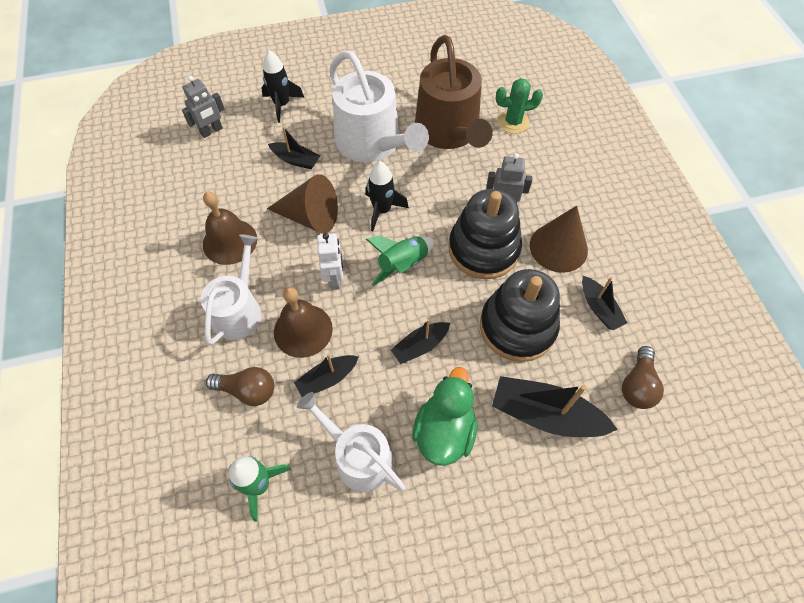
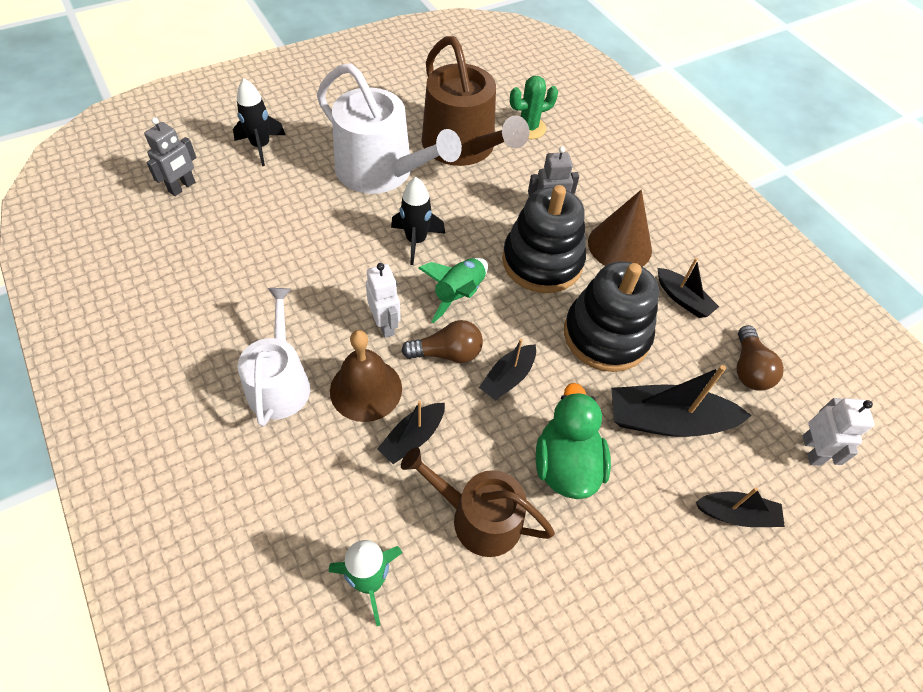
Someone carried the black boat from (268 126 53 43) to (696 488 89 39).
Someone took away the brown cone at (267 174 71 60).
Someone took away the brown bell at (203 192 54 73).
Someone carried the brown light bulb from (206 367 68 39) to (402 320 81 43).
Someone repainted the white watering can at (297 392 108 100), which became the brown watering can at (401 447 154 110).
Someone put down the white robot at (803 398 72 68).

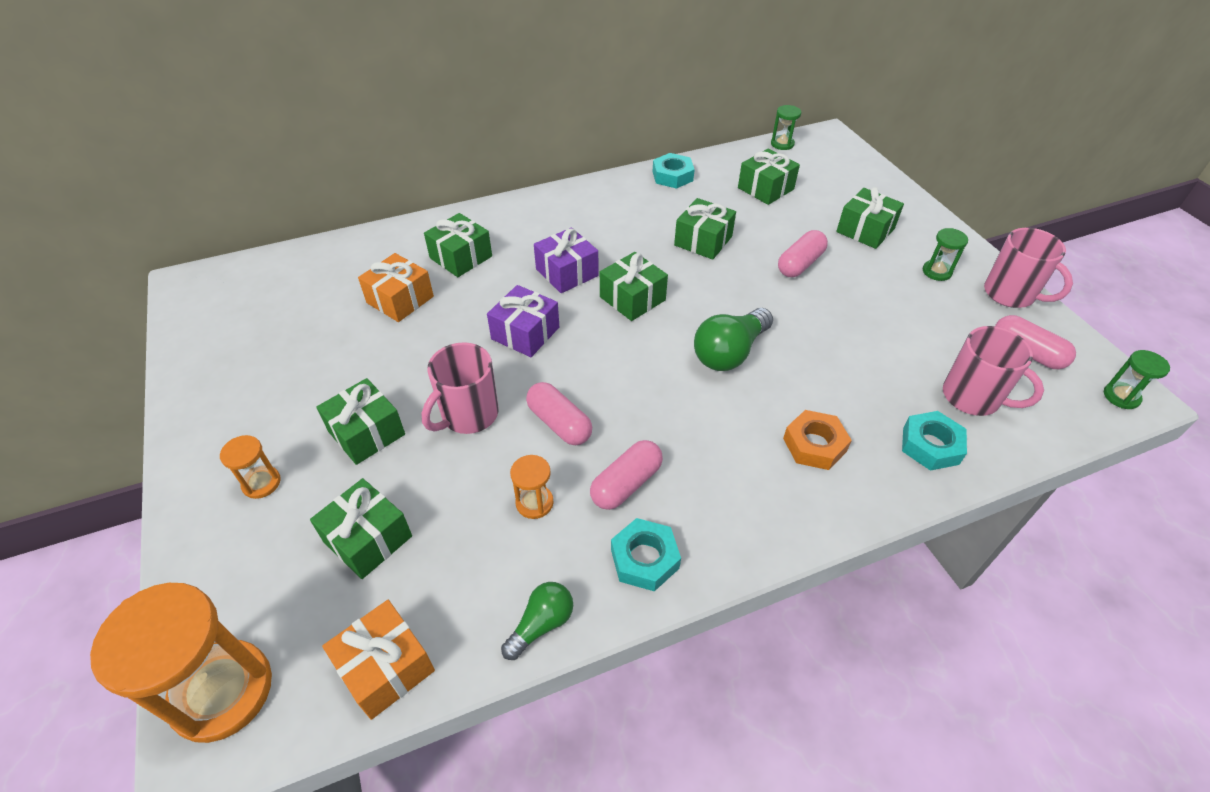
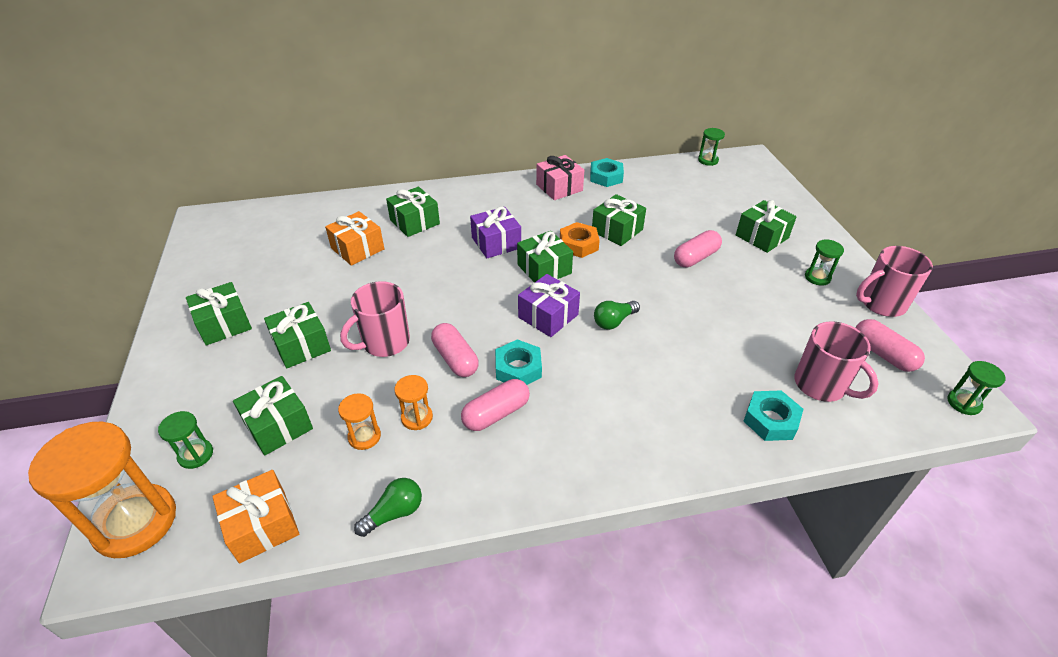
Someone carried the green gift from (738 148 62 57) to (186 282 66 64).
Someone rotated the pink mug at (984 228 89 80) by 105 degrees clockwise.
Someone carried the purple gift from (487 285 72 72) to (518 274 62 63).
Someone scaled the green light bulb at (694 308 79 63) by 0.61.
Someone carried the orange nut from (783 410 69 60) to (560 222 40 36).
Someone carried the orange hourglass from (220 435 61 64) to (338 393 43 57).
Someone carried the turquoise nut from (611 518 70 74) to (495 339 47 46).
Someone put down the pink gift at (536 155 48 45).
Someone put down the green hourglass at (158 411 55 58).

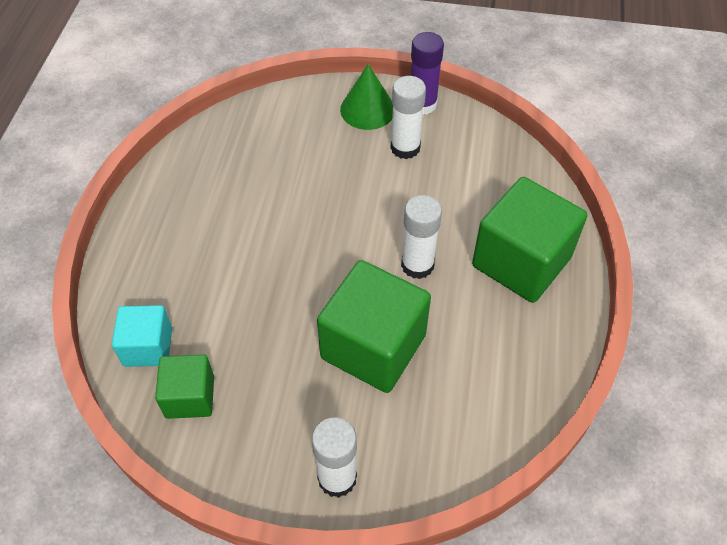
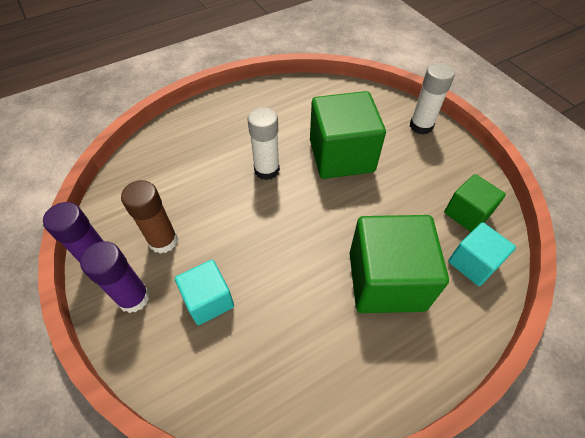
Someone swapped the green cone at (340 64 53 66) for the purple glue stick at (80 241 70 72).
Someone repainted the white glue stick at (391 76 35 83), which became the brown glue stick at (121 180 57 74).
Someone carried the green cube from (472 177 116 126) to (350 215 99 98).
Someone put down the turquoise cube at (175 260 59 65).

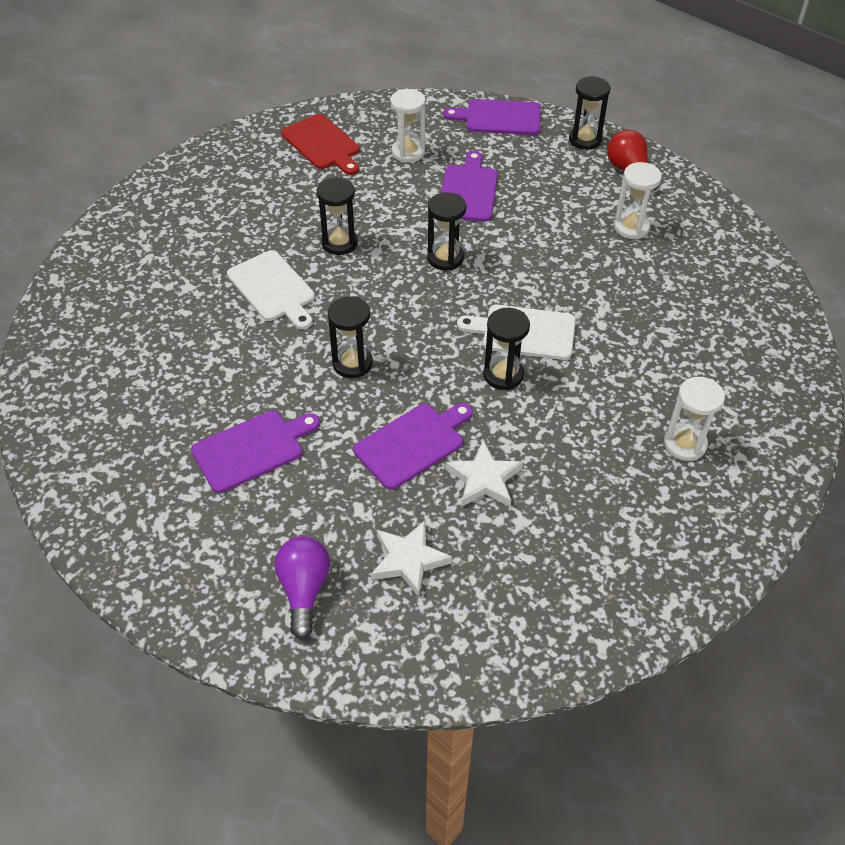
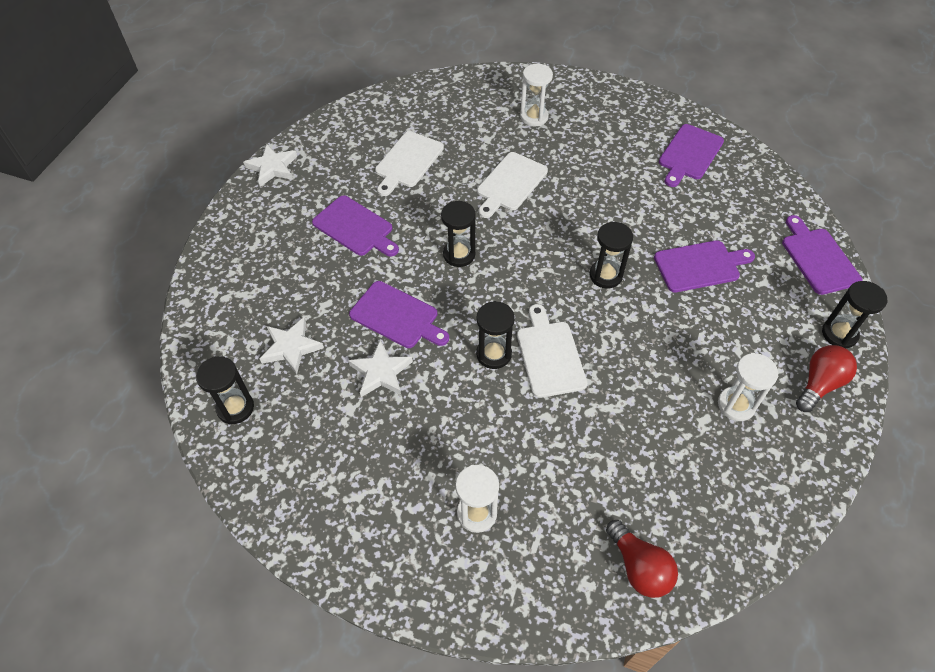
Someone carried the white hourglass from (391 89 34 74) to (520 64 33 62).
Someone repainted the red cutting board at (281 114 79 61), which became the purple cutting board at (659 124 65 63).
Someone carried the black hourglass from (317 177 41 78) to (196 356 58 69).
Someone took away the purple light bulb at (275 536 55 103).
Someone put down the white cutting board at (375 131 69 65).
Someone put down the white star at (243 144 54 43).
Someone put down the red light bulb at (606 520 72 78).

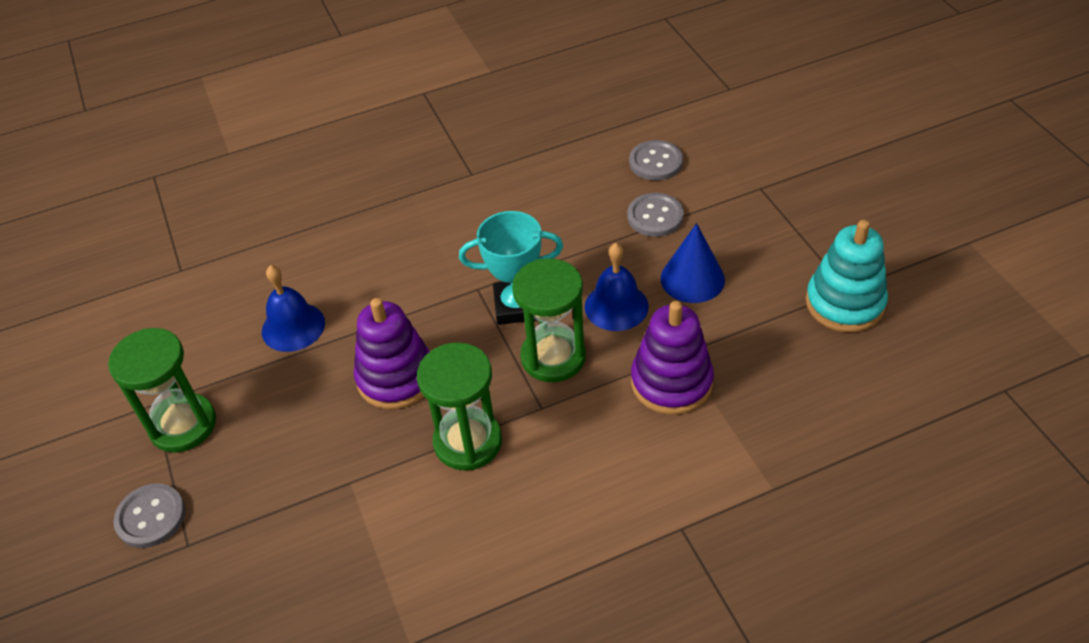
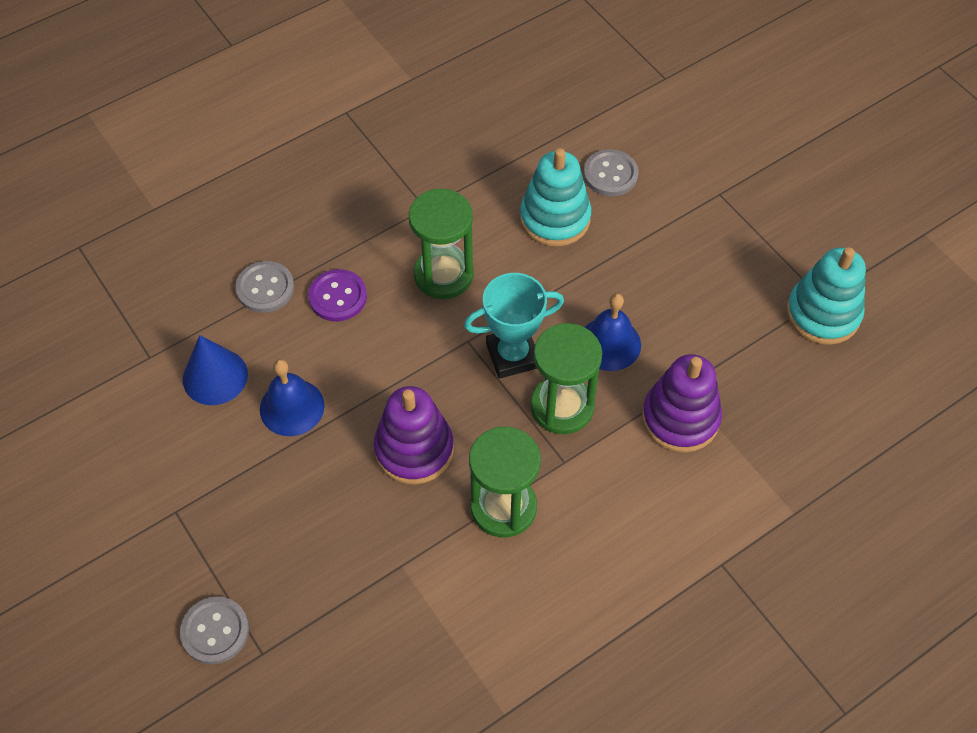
Someone carried the grey button from (627 193 57 44) to (235 261 59 52).
Someone carried the blue cone from (661 223 64 80) to (183 335 65 70).
Someone carried the green hourglass from (108 328 108 125) to (409 189 65 110).
Someone put down the turquoise stacking toy at (520 148 71 99).
Someone put down the purple button at (308 269 59 53).

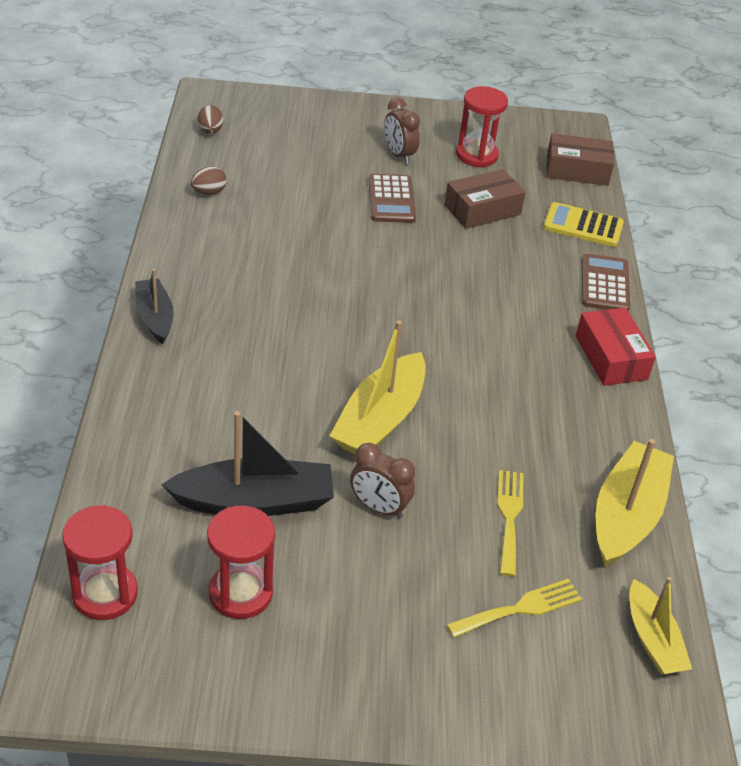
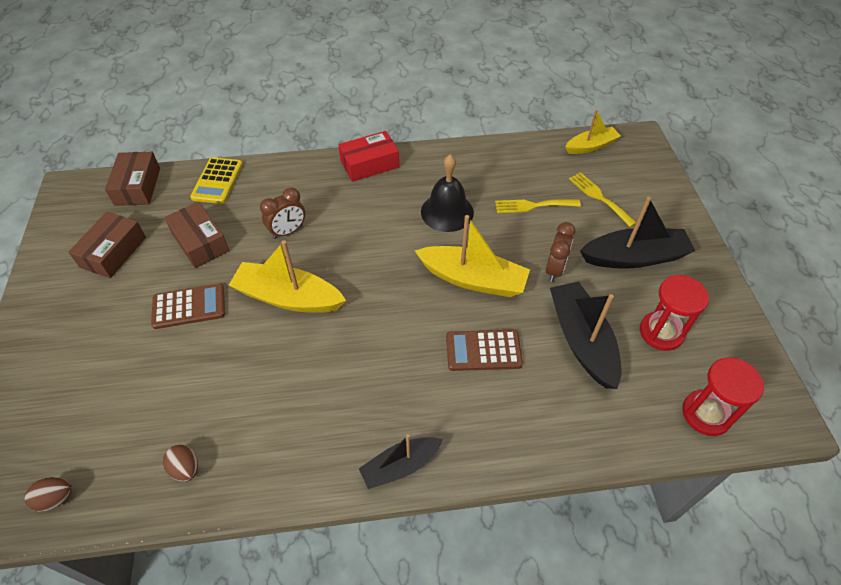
Someone swapped the red hourglass at (456 86 52 81) for the brown box at (68 212 78 66).
Someone carried the brown clock from (384 98 36 66) to (260 188 45 51).
Someone carried the brown calculator from (582 254 48 57) to (446 330 77 41).
Someone carried the yellow boat from (596 439 78 128) to (229 240 117 73).
Someone put down the black bell at (421 154 53 78).
Someone put down the black boat at (580 197 115 72).

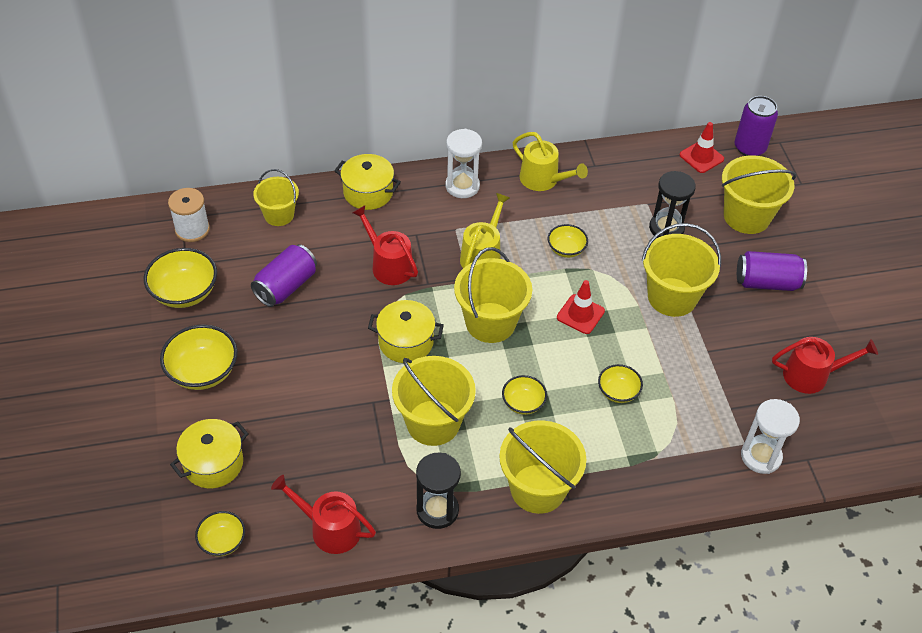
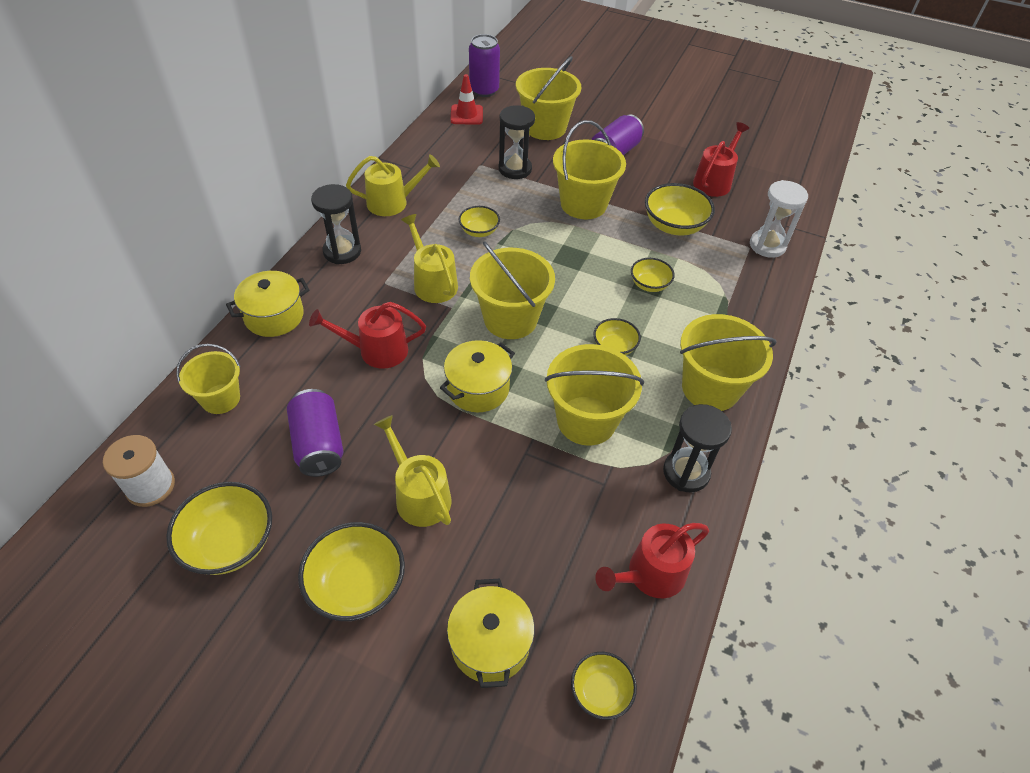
Someone repainted the white hourglass at (445 129 37 69), which became the black hourglass at (311 184 50 80).
Someone took away the red traffic cone at (557 280 48 54).
Someone put down the yellow bowl at (645 183 70 52).
Someone put down the yellow watering can at (374 415 77 112).

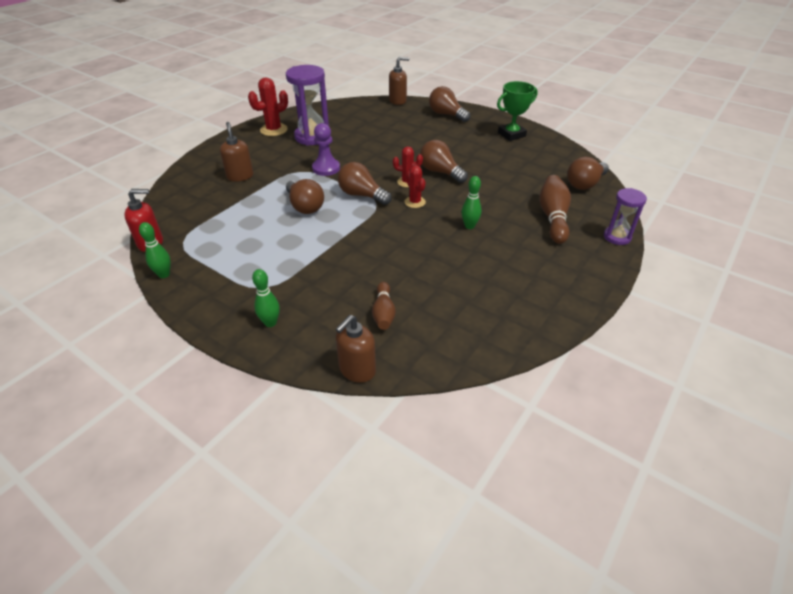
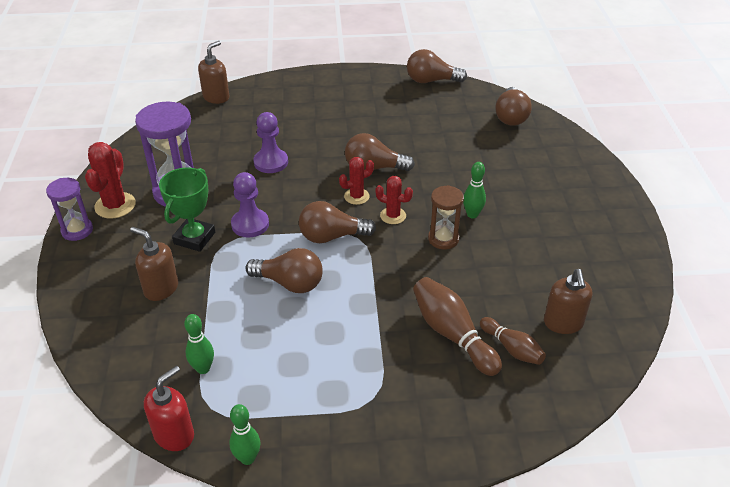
Someone carried the green trophy from (497 81 41 60) to (159 168 56 84).
Someone carried the brown light bulb from (429 86 41 36) to (407 49 60 34).
Someone carried the brown bowling pin from (539 175 32 69) to (413 277 89 99).
Someone carried the purple hourglass from (604 188 43 57) to (46 178 47 63).
Someone carried the green bowling pin from (252 269 28 58) to (184 314 30 60).
Someone carried the brown soap dispenser from (336 315 40 68) to (544 269 48 65).
Someone put down the purple pawn at (253 112 35 61).
Someone put down the brown hourglass at (428 185 36 64).

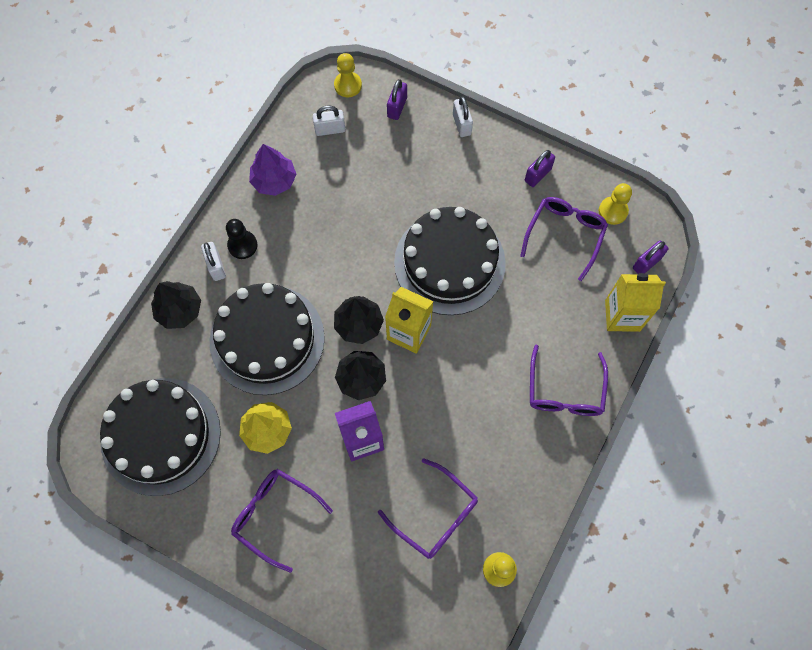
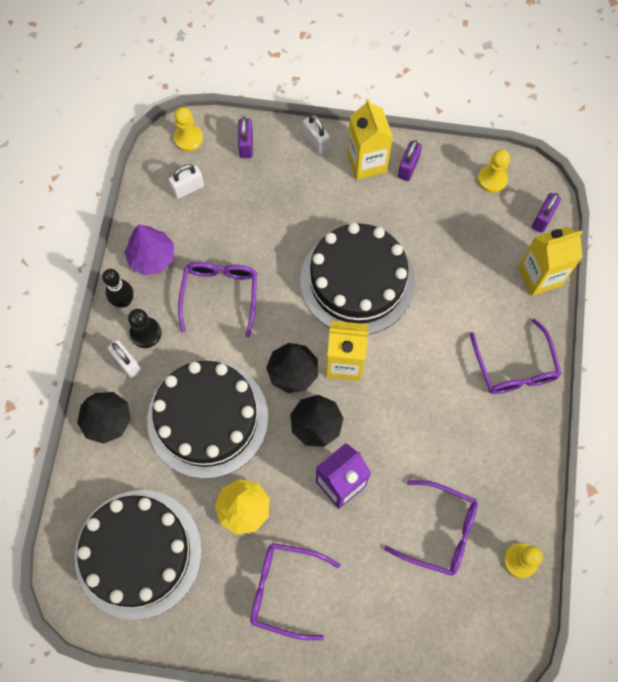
Someone carried the purple glasses from (520 197 88 84) to (178 262 79 76).
Someone put down the yellow carton at (347 98 46 82).
Someone put down the black bowling pin at (102 269 31 39).

